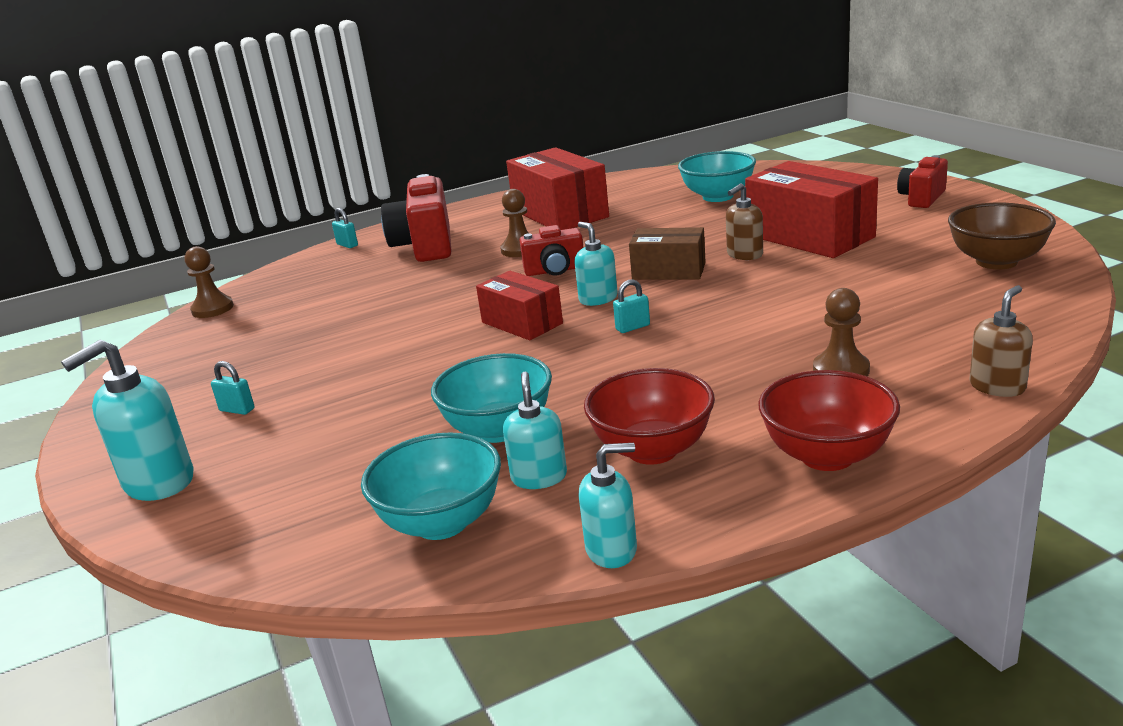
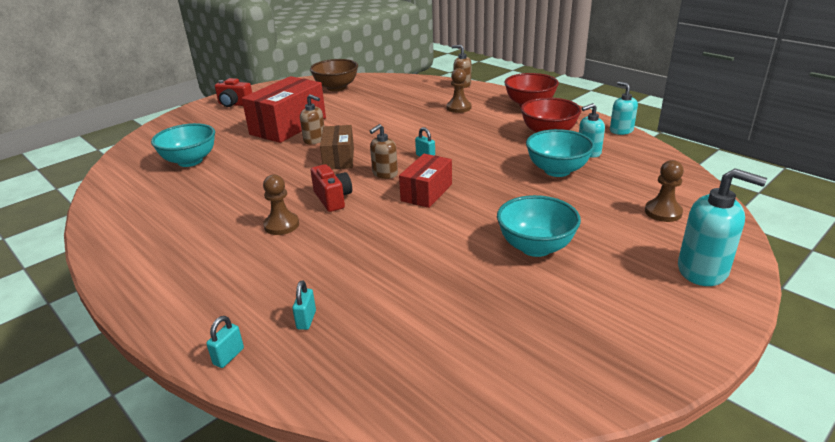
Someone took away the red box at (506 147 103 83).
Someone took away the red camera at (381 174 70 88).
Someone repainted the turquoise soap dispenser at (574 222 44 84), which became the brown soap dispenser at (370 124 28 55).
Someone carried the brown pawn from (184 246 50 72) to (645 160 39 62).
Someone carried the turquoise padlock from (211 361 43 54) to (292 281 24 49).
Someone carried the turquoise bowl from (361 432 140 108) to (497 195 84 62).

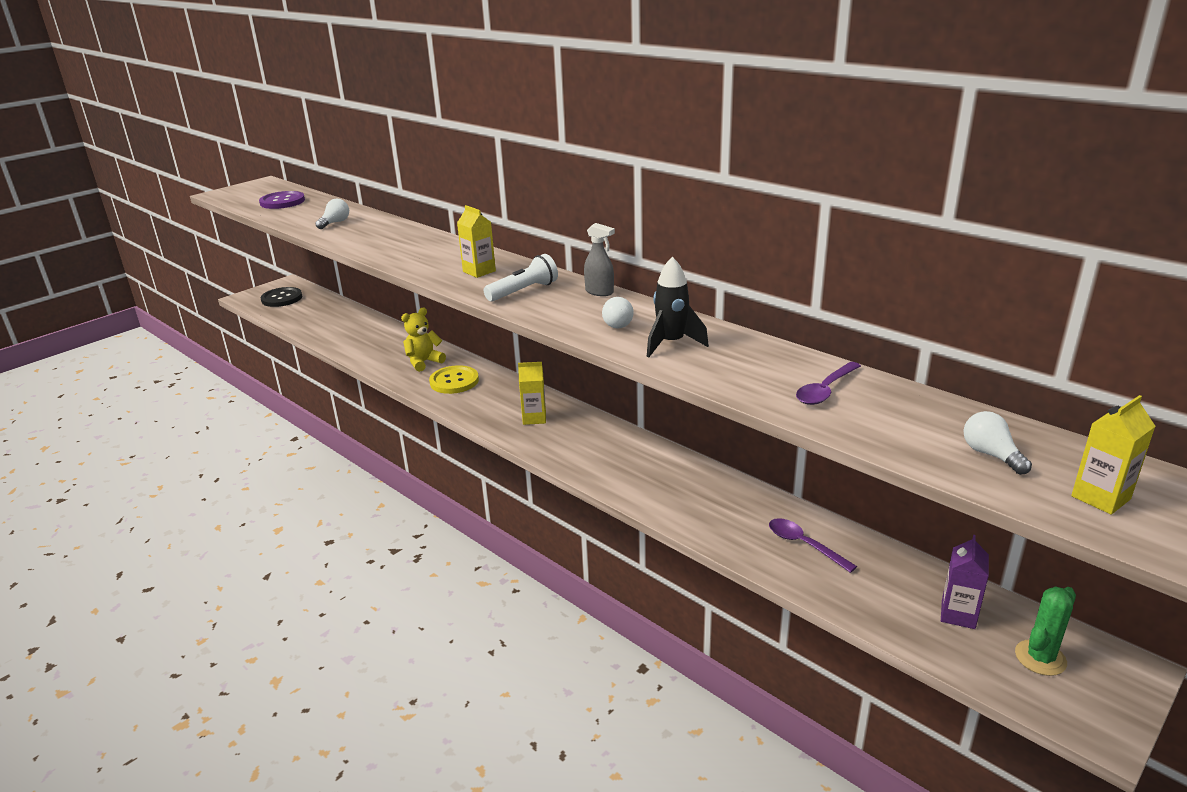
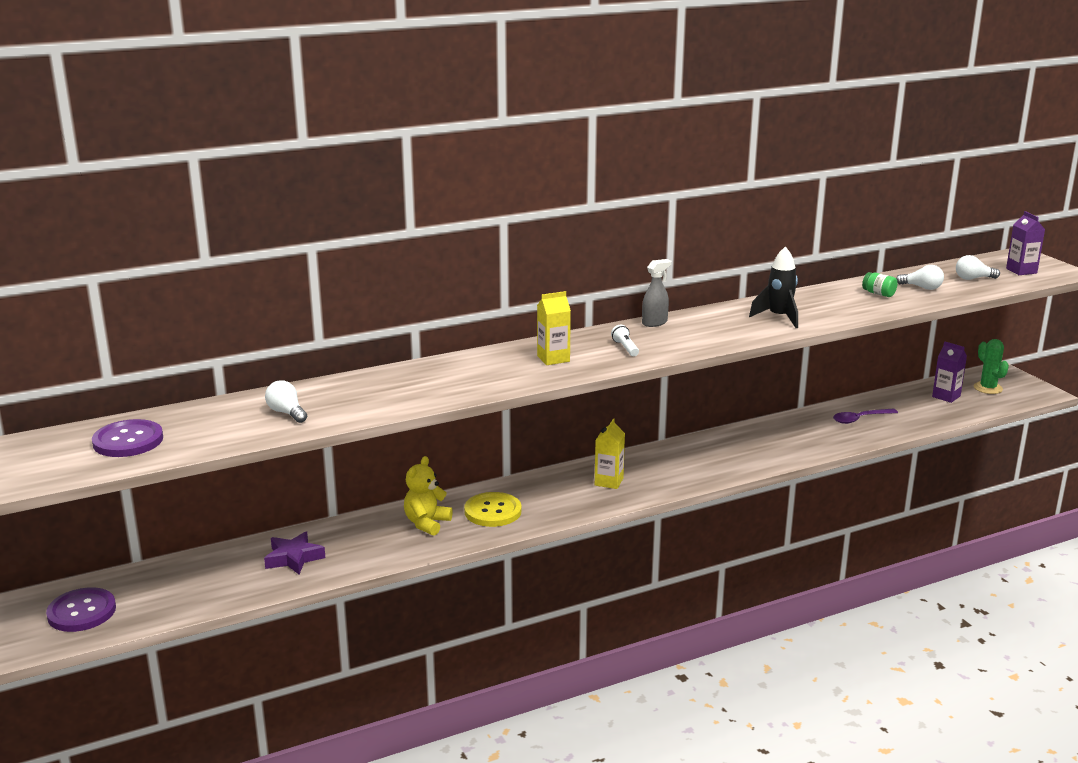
Someone scaled the white flashlight at (484 254 74 48) by 0.60.
Someone repainted the black button at (261 287 41 20), which became the purple button at (46 587 70 45).
Someone carried the white light bulb from (602 297 32 32) to (896 265 48 25).
Someone rotated the yellow teddy bear at (401 308 45 64) by 45 degrees clockwise.
Someone swapped the purple spoon at (796 362 65 43) for the green jar at (862 272 36 25).
Someone repainted the yellow carton at (1071 395 84 120), which became the purple carton at (1006 211 39 64).
Someone put down the purple star at (264 531 61 43).

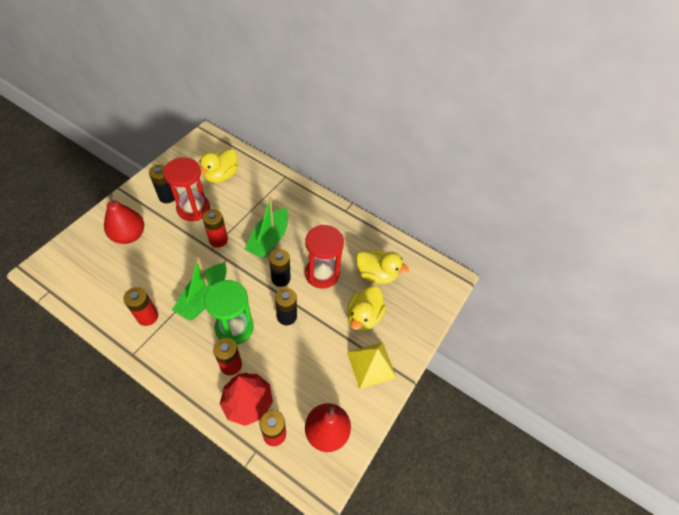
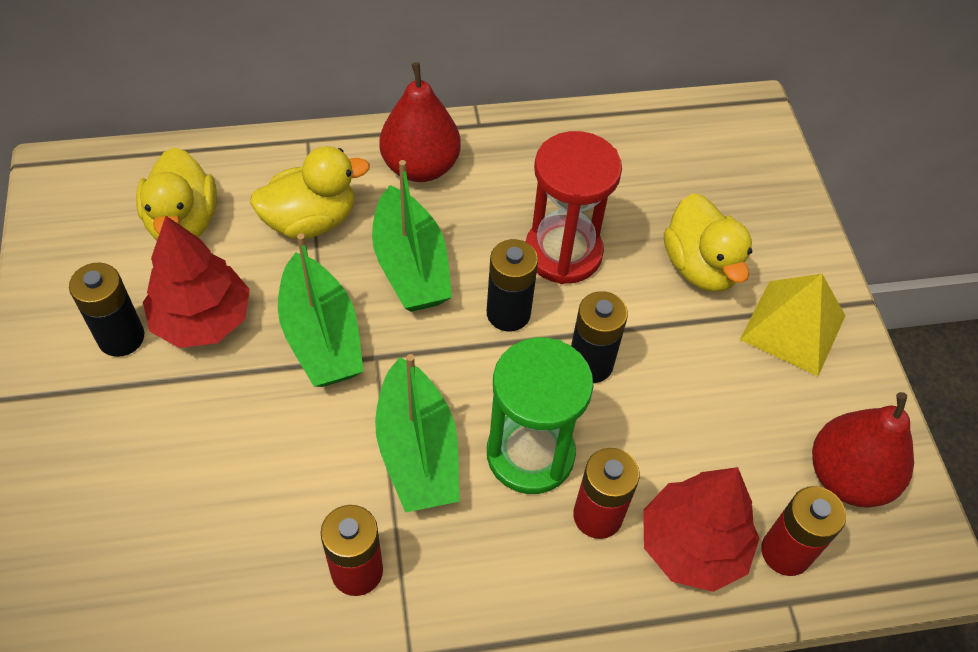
Someone swapped the red hourglass at (163 157 47 64) for the red tree at (143 216 107 132).
Someone carried the red pear from (104 193 40 51) to (379 62 82 120).
Someone swapped the red battery at (202 209 26 39) for the green boat at (278 233 86 154).
Someone carried the yellow duck from (356 250 53 34) to (250 146 120 93).

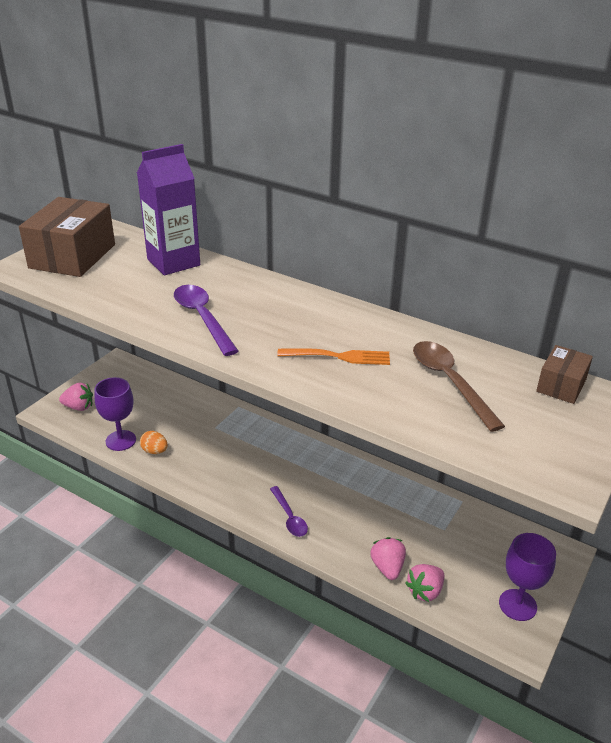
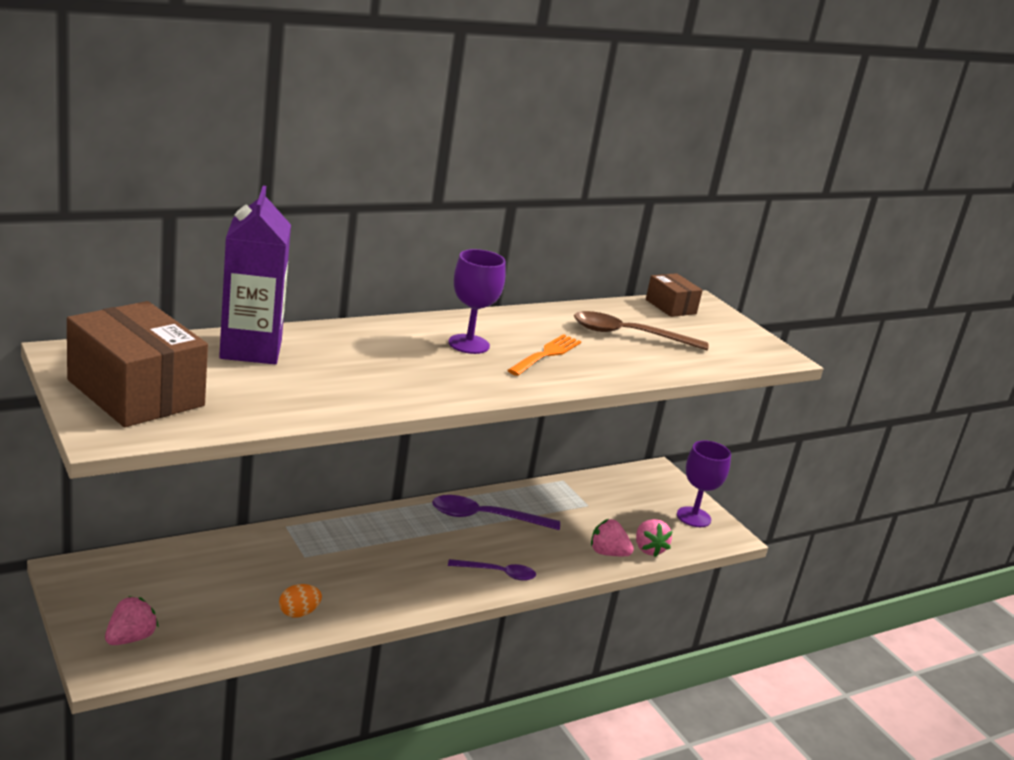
Someone carried the purple spoon from (174 285 64 71) to (432 495 128 35).
Someone carried the purple goblet from (94 377 42 74) to (448 249 58 105).

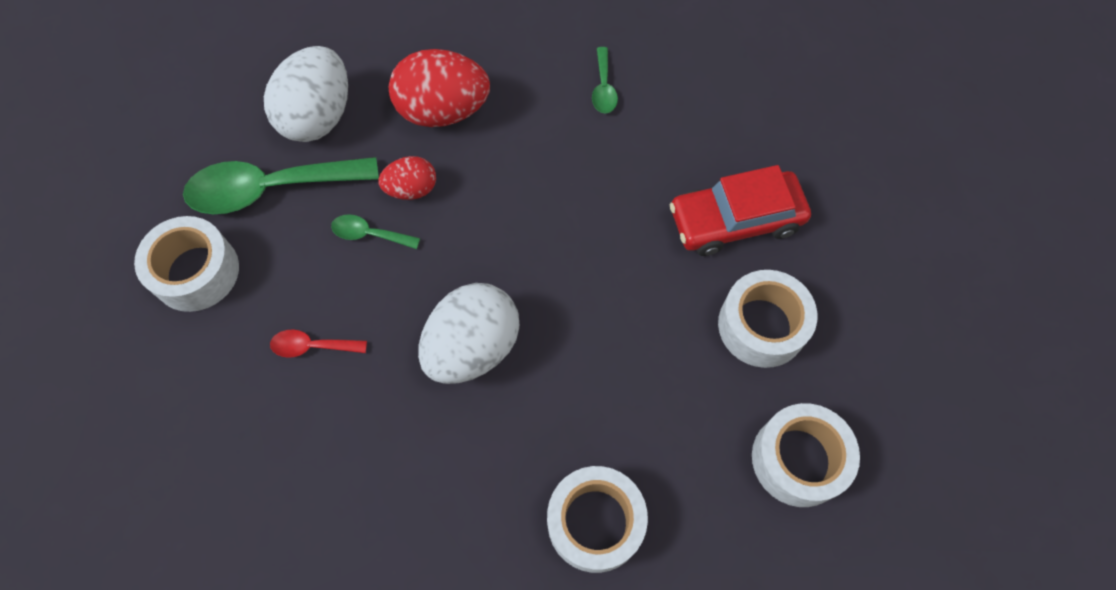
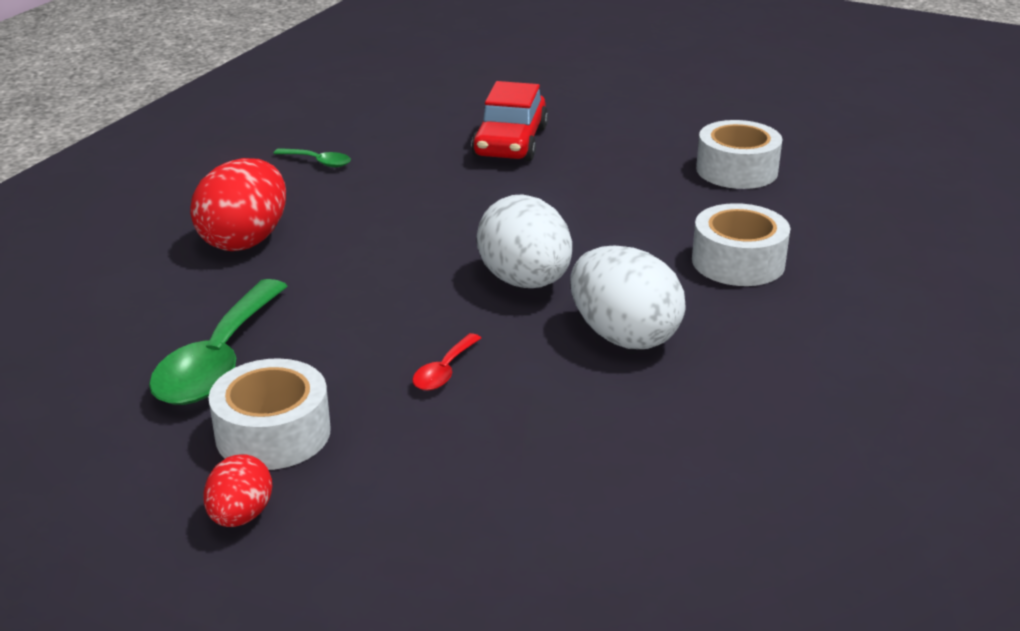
Someone carried the white egg from (264 46 84 96) to (570 245 116 104).
Someone carried the red egg from (378 156 58 44) to (203 454 69 73).
Someone took away the green spoon at (331 214 89 35).
Someone took away the white tape at (718 270 99 98).

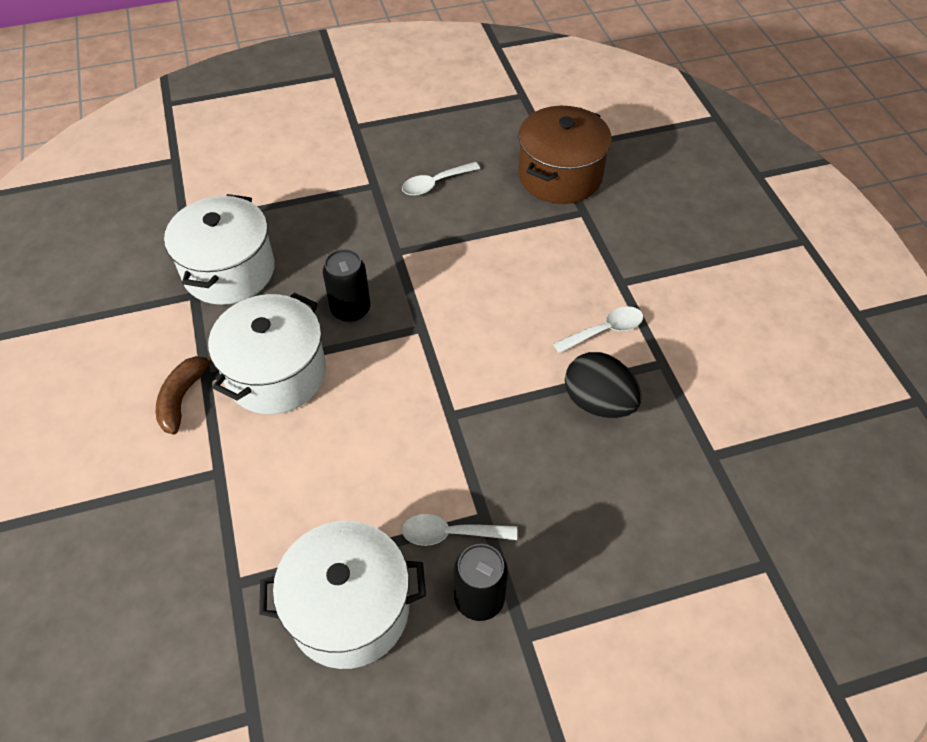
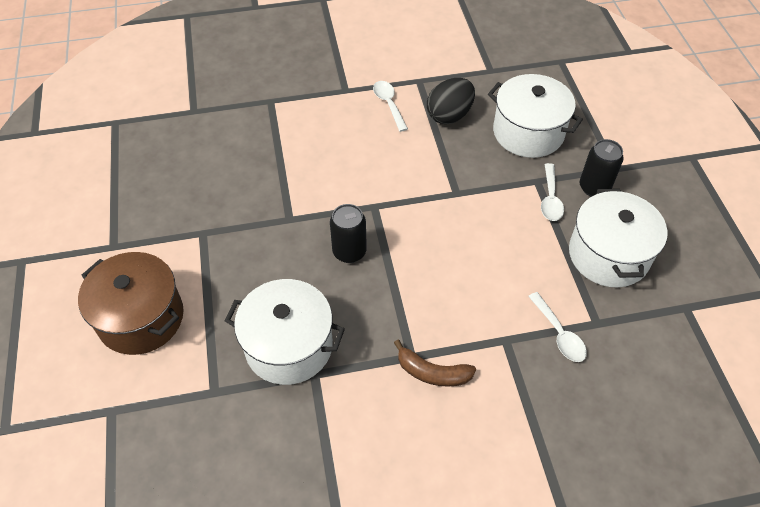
Someone carried the brown pot from (519 106 93 98) to (78 252 106 103).
Someone carried the white spoon from (402 162 78 34) to (528 292 59 70).
Someone carried the white pot from (208 293 118 121) to (488 74 95 84).

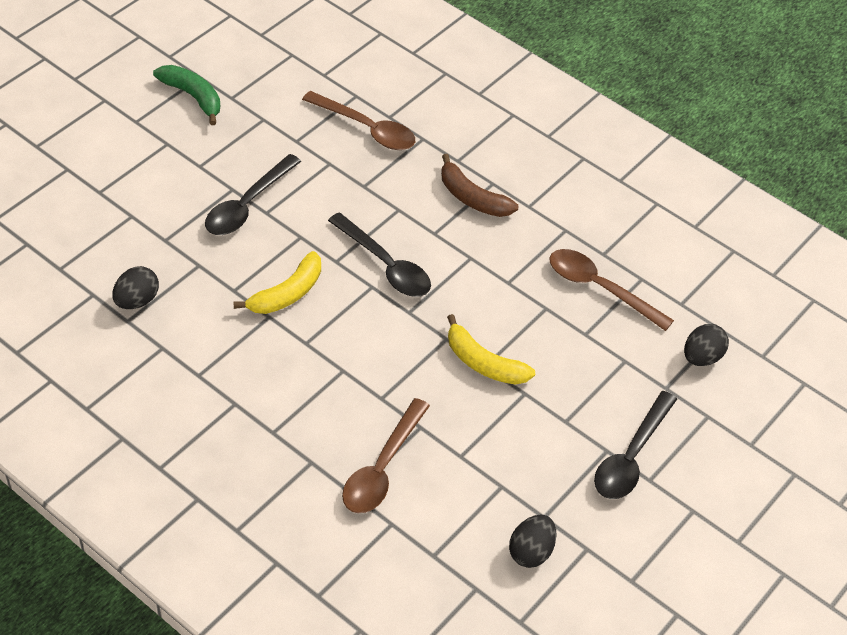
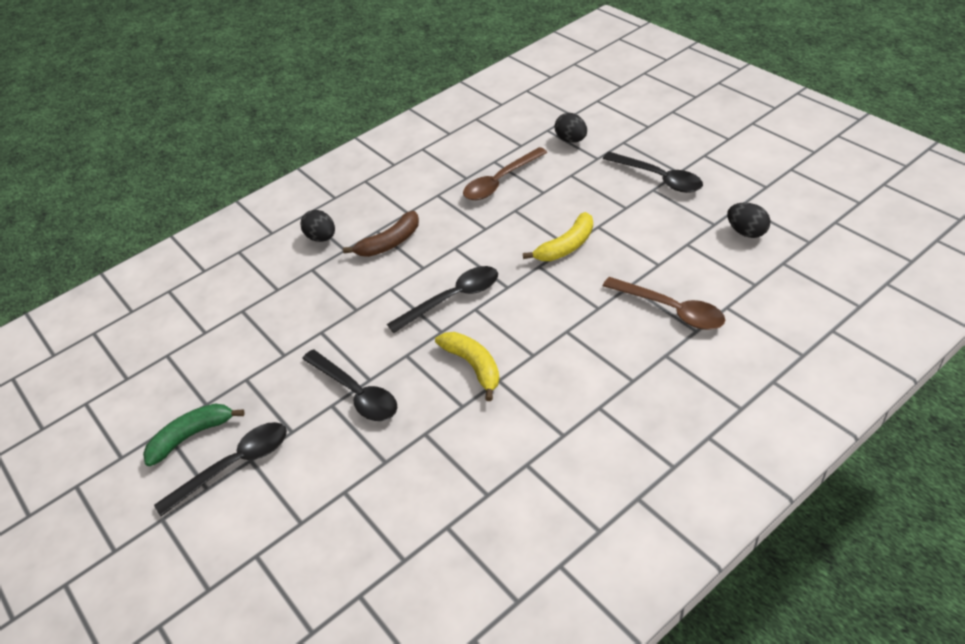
Someone took away the brown spoon at (302 91 113 59).
Someone carried the black egg from (112 266 47 43) to (300 210 35 32).
Someone put down the black spoon at (154 422 133 94).

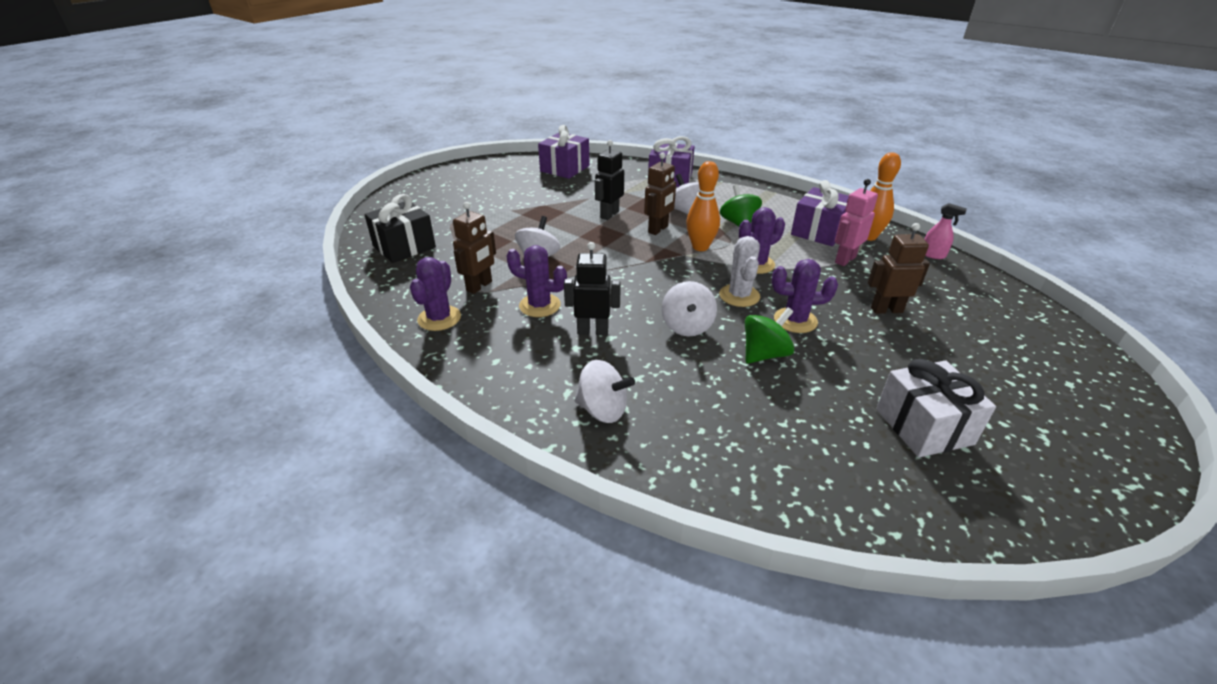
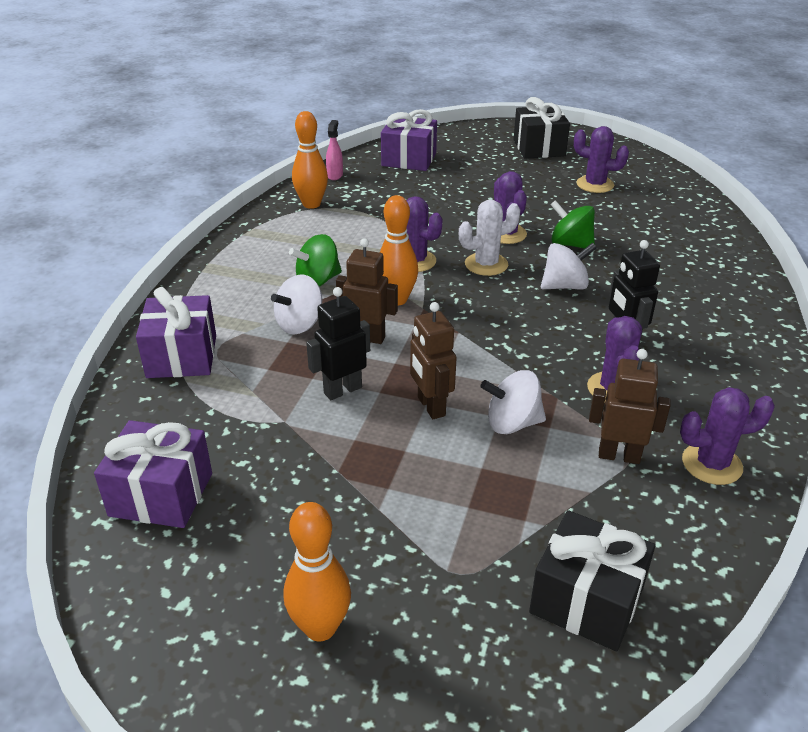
Someone rotated the black robot at (595 140 29 80) by 135 degrees clockwise.
Someone took away the pink robot at (835 179 43 87).
Someone carried the purple gift from (791 180 58 66) to (381 109 56 62).
Someone carried the brown robot from (868 223 62 91) to (410 302 47 117).
Someone swapped the white gift at (876 359 120 99) for the purple cactus at (574 126 55 67).
Someone took away the white spinning top at (574 360 61 63).
Someone put down the black gift at (513 97 57 62).
Someone put down the orange bowling pin at (284 502 67 139).

